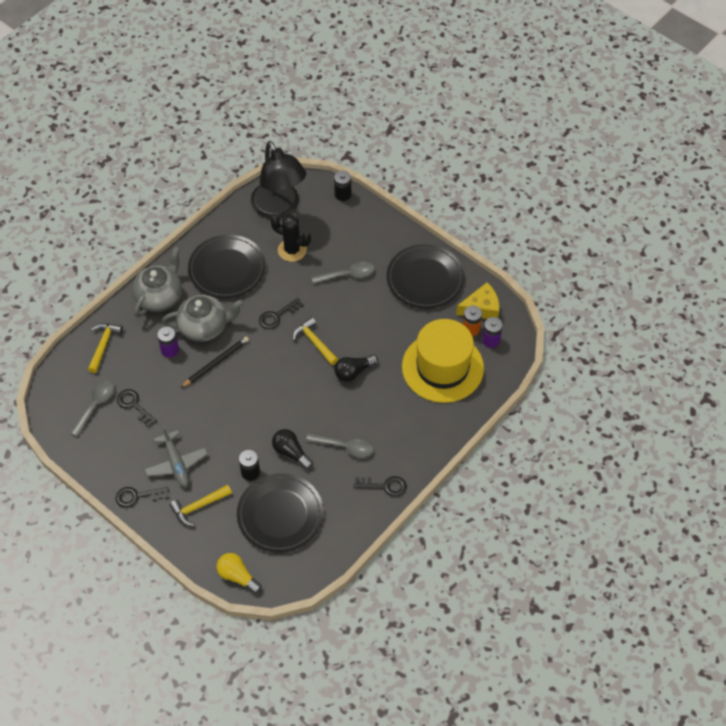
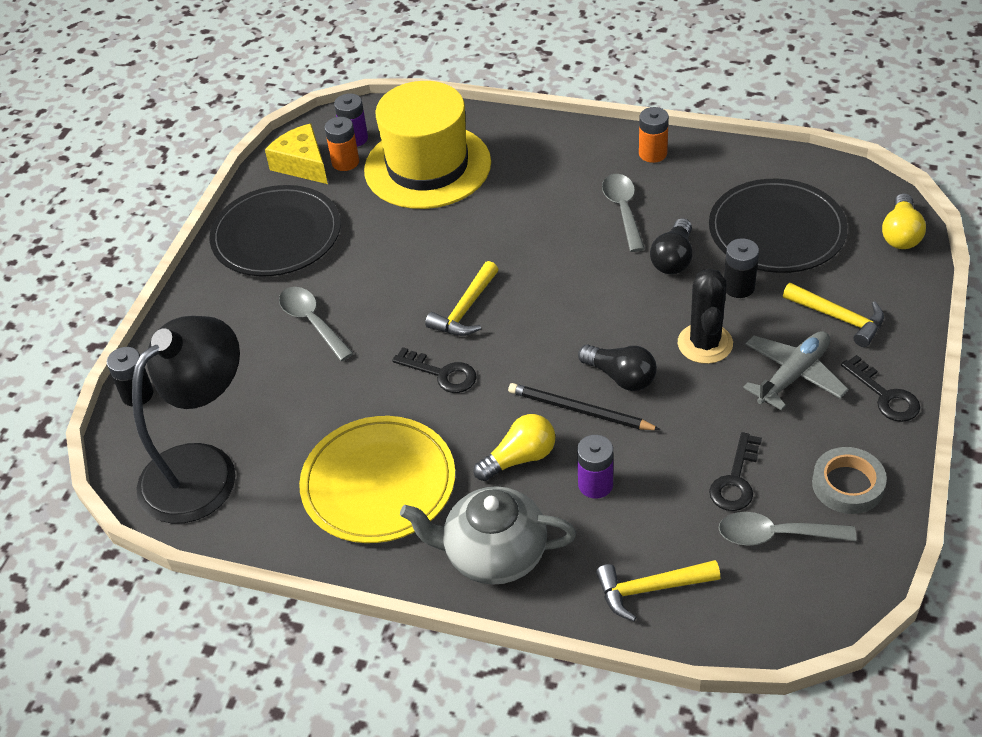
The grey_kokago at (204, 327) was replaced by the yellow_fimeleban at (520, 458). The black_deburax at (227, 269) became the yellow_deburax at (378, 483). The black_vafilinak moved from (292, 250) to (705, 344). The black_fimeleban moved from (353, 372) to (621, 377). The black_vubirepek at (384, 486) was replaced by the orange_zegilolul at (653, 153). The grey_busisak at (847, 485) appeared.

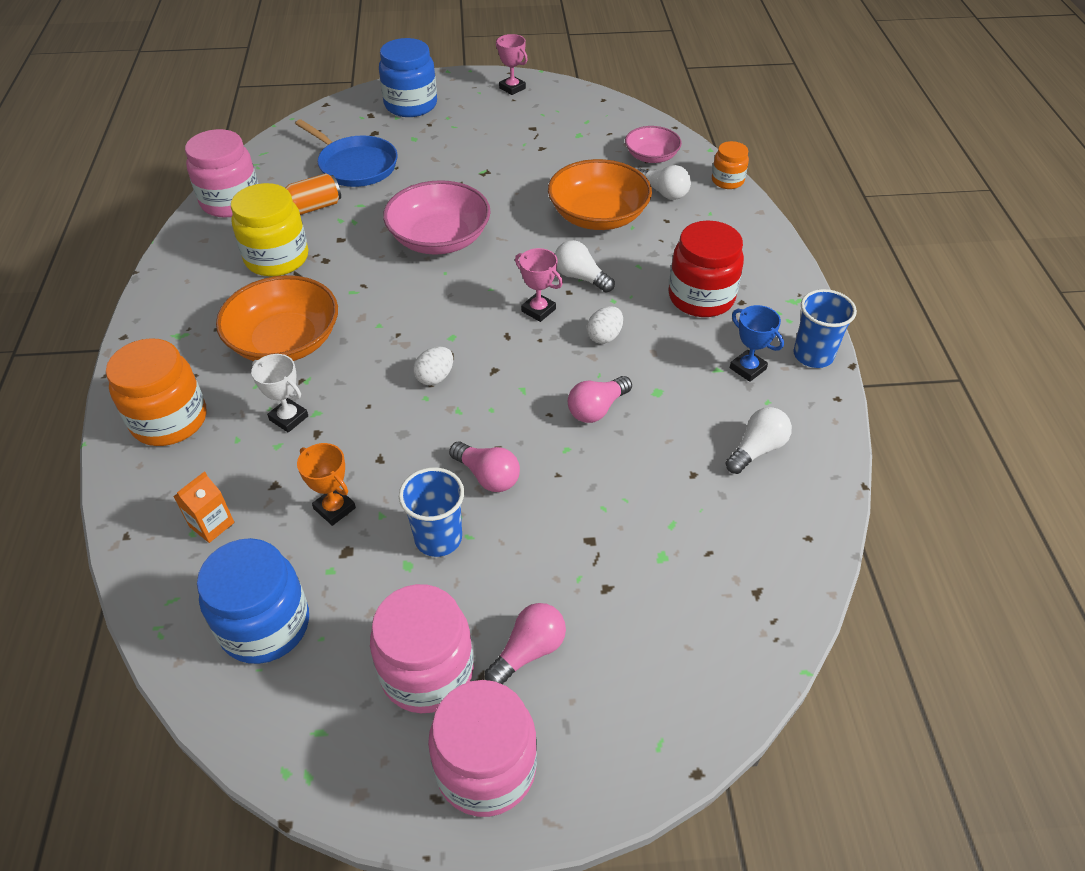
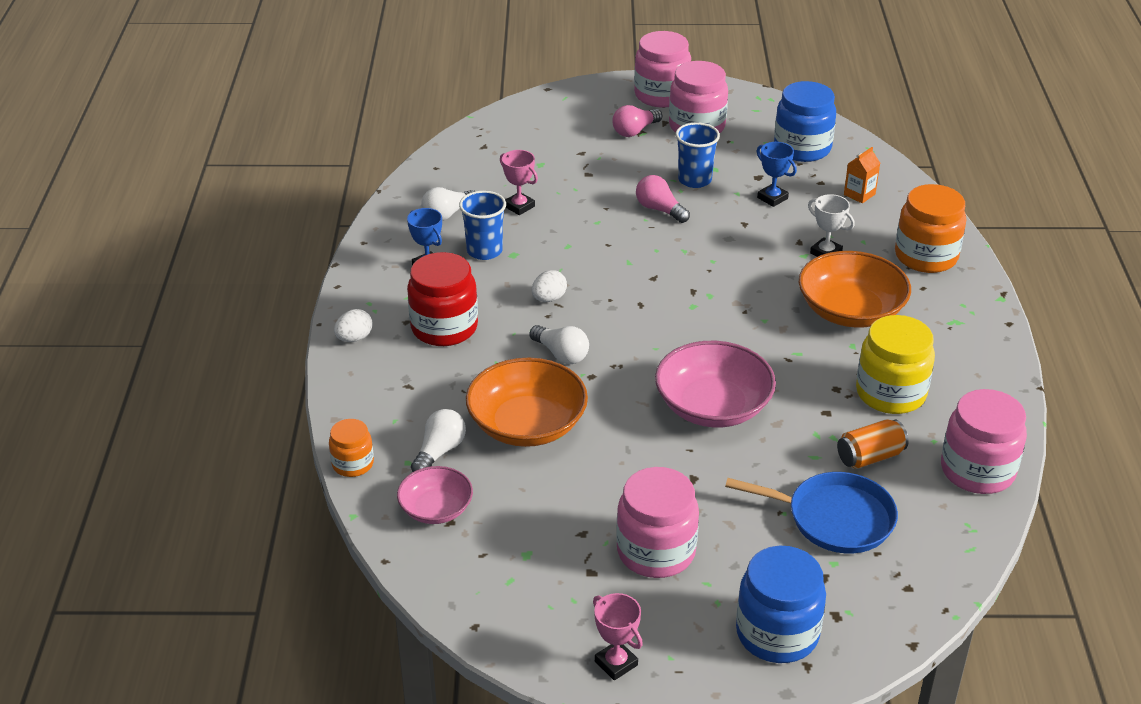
The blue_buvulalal at (355, 165) turned 150 degrees clockwise. The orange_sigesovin at (334, 508) became the blue_sigesovin at (772, 198). The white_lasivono moved from (435, 377) to (354, 338). The pink_sigesovin moved from (538, 310) to (519, 206). The pink_fimeleban at (597, 409) disappeared. The white_fimeleban at (663, 192) turned 75 degrees clockwise. The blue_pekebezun moved from (813, 355) to (484, 251). The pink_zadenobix at (656, 552) appeared.

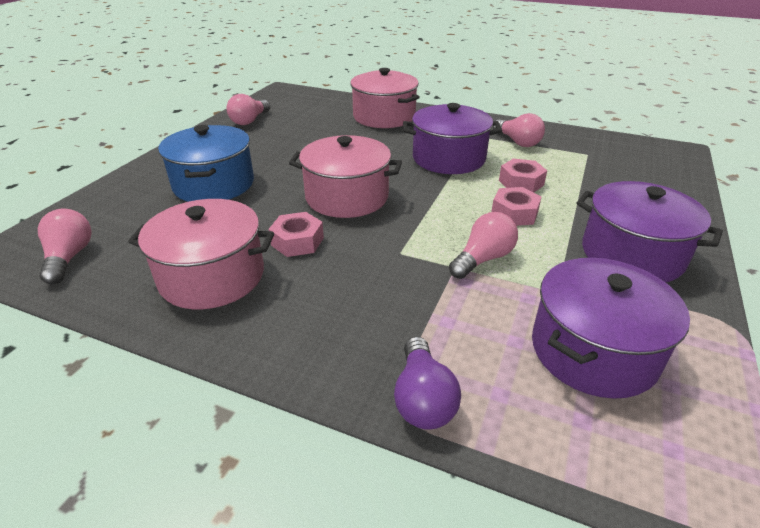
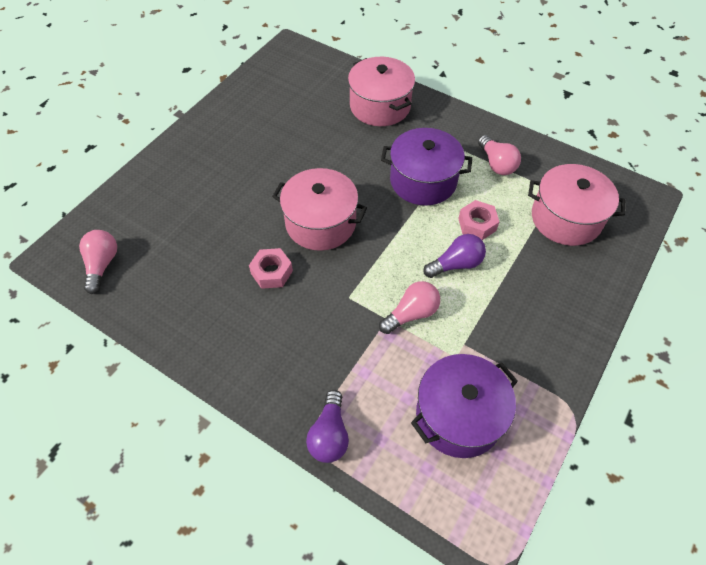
The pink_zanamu moved from (212, 276) to (566, 218). The blue_zanamu at (214, 184) disappeared. The pink_fimeleban at (250, 120) disappeared. The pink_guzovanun at (514, 213) was replaced by the purple_fimeleban at (456, 264). The purple_zanamu at (632, 254) disappeared.

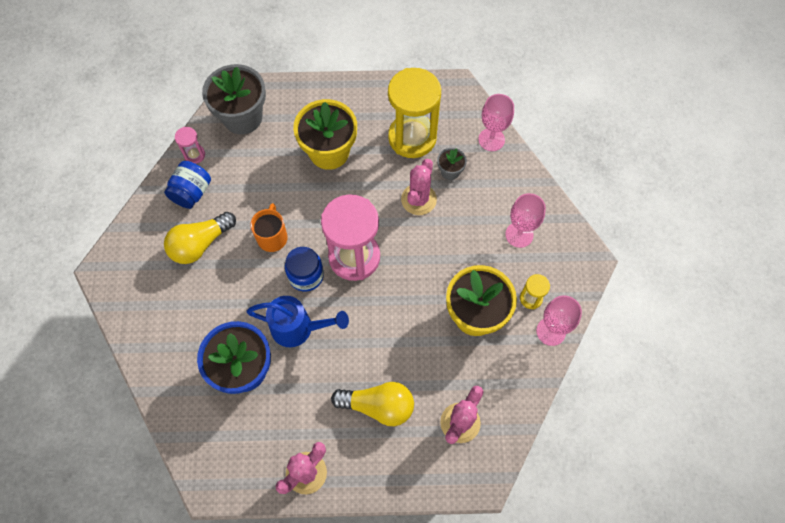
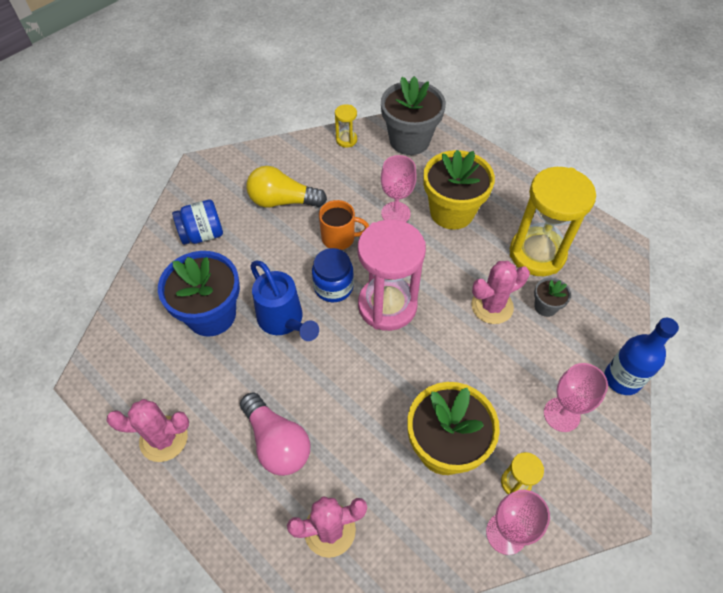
The blue_zadenobix moved from (192, 192) to (202, 234). The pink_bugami at (194, 155) became the yellow_bugami at (346, 140). The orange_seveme at (272, 237) turned 45 degrees clockwise. The yellow_fimeleban at (378, 406) became the pink_fimeleban at (277, 442). The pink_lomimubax moved from (491, 139) to (395, 213). The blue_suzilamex at (622, 379) appeared.

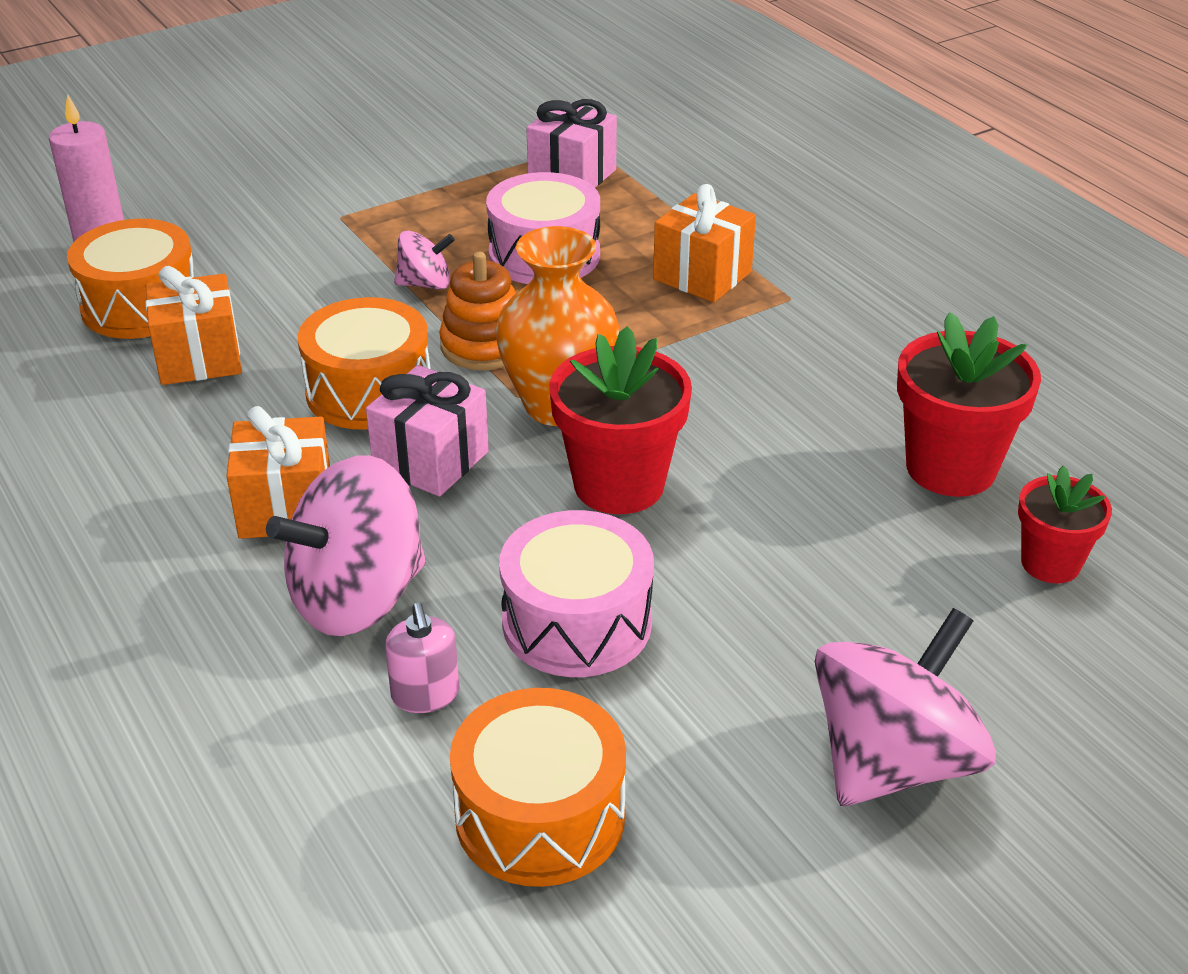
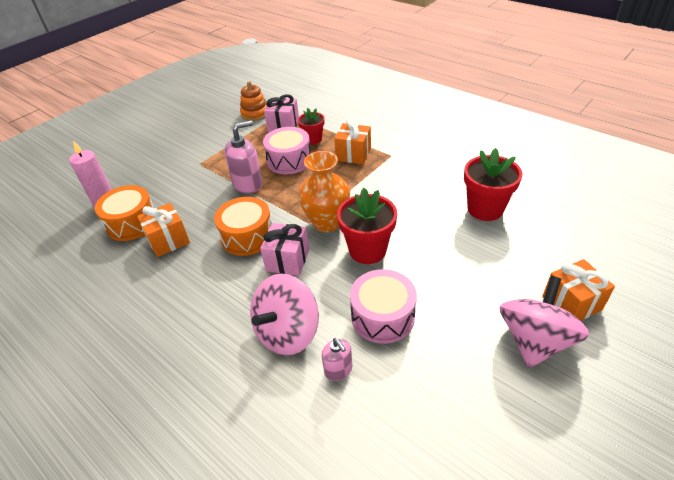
The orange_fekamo moved from (286, 508) to (571, 303). The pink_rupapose at (425, 284) was replaced by the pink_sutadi at (248, 184). The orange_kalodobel moved from (484, 346) to (255, 114). The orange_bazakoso at (540, 816) disappeared. The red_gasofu moved from (1050, 563) to (313, 139).

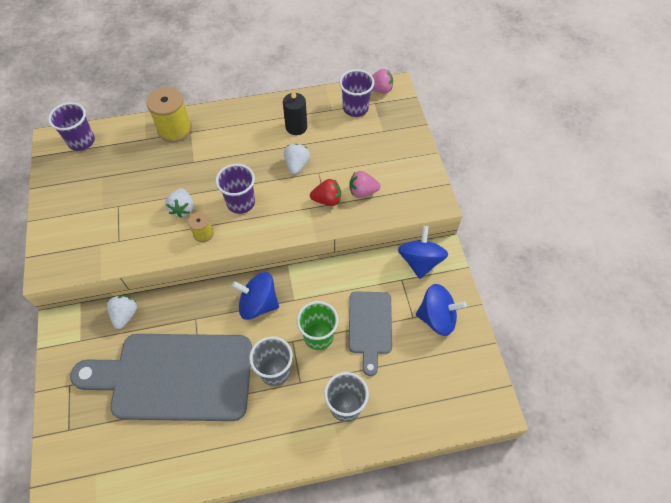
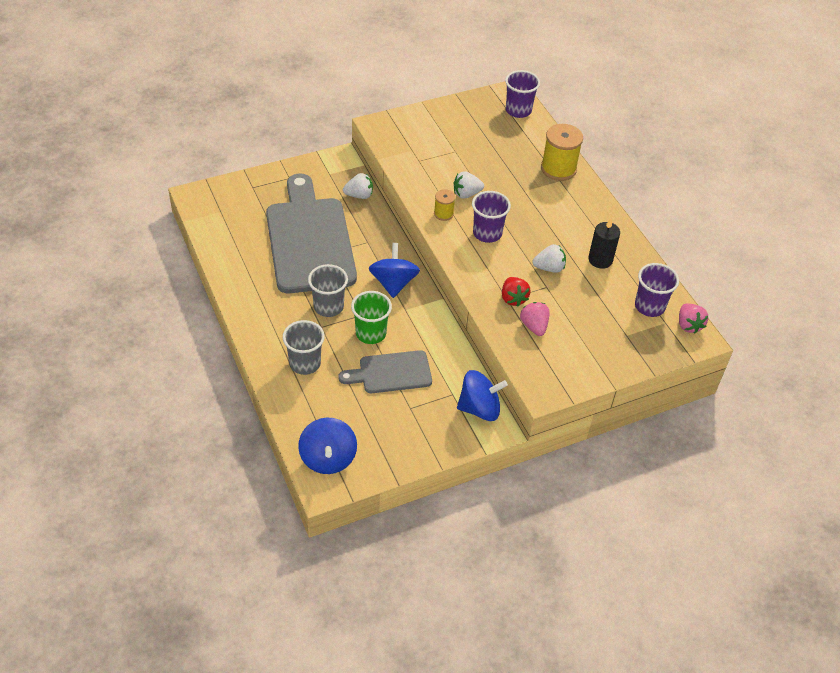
The blue_rupapose moved from (437, 318) to (328, 458).

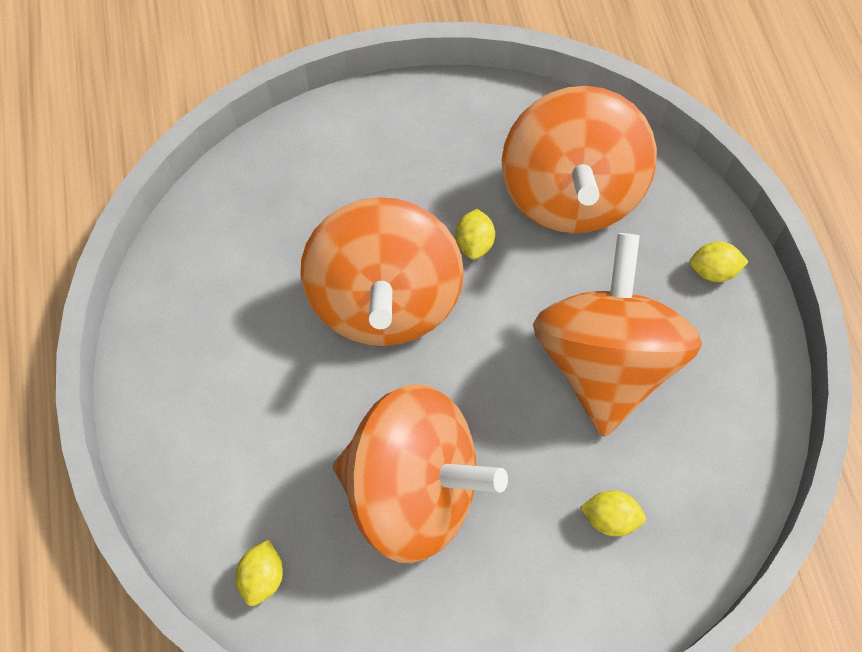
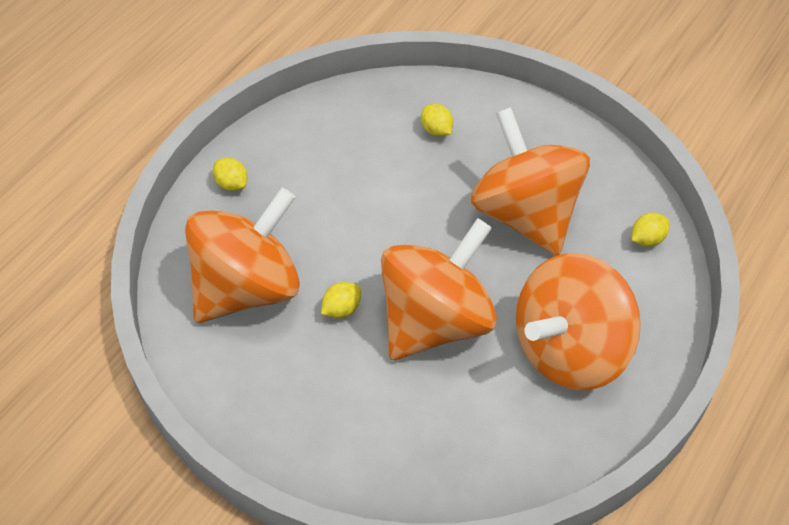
The orange_rupapose moved from (605, 364) to (569, 350).

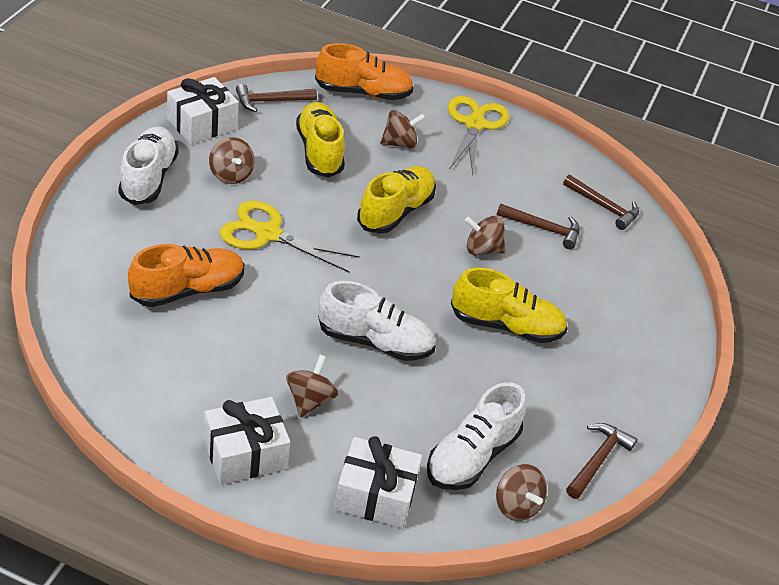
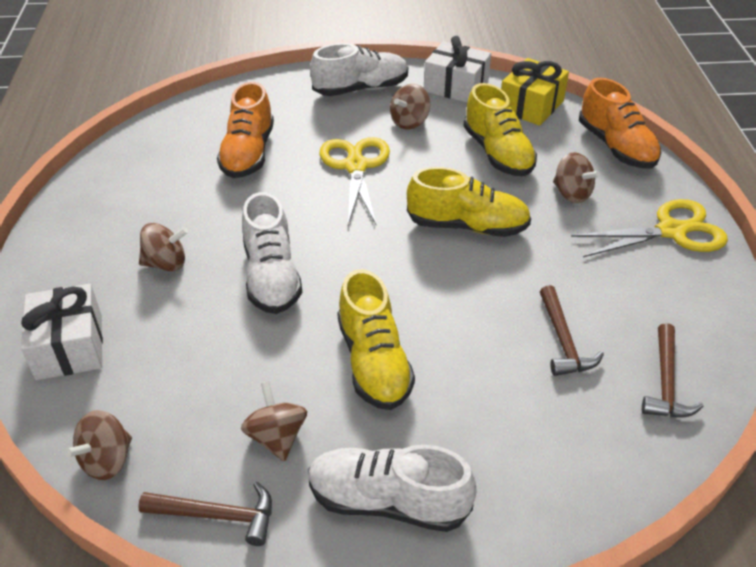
The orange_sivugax at (188, 290) turned 60 degrees clockwise. The white_fekamo at (245, 453) disappeared. The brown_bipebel at (271, 101) was replaced by the yellow_fekamo at (531, 106). The yellow_sivugax at (319, 151) turned 105 degrees clockwise. The white_sivugax moved from (472, 456) to (388, 501). The brown_rupapose moved from (482, 249) to (277, 437).

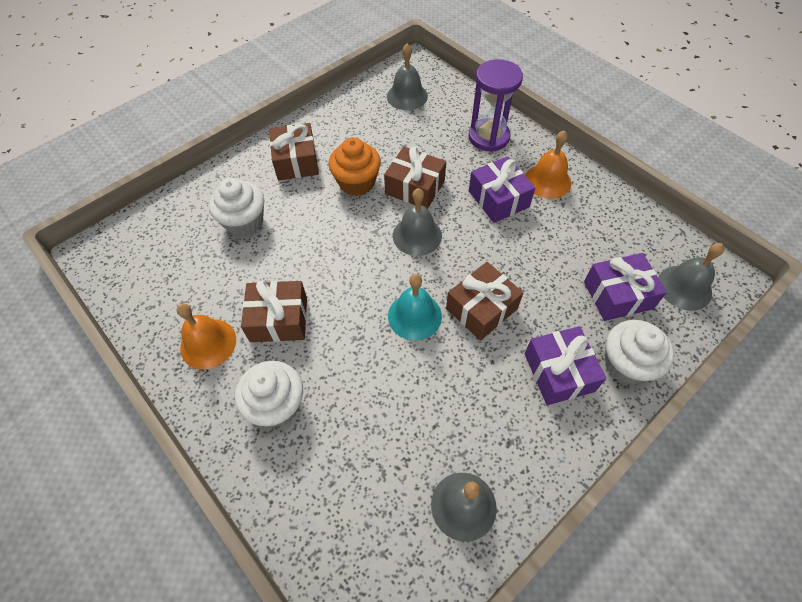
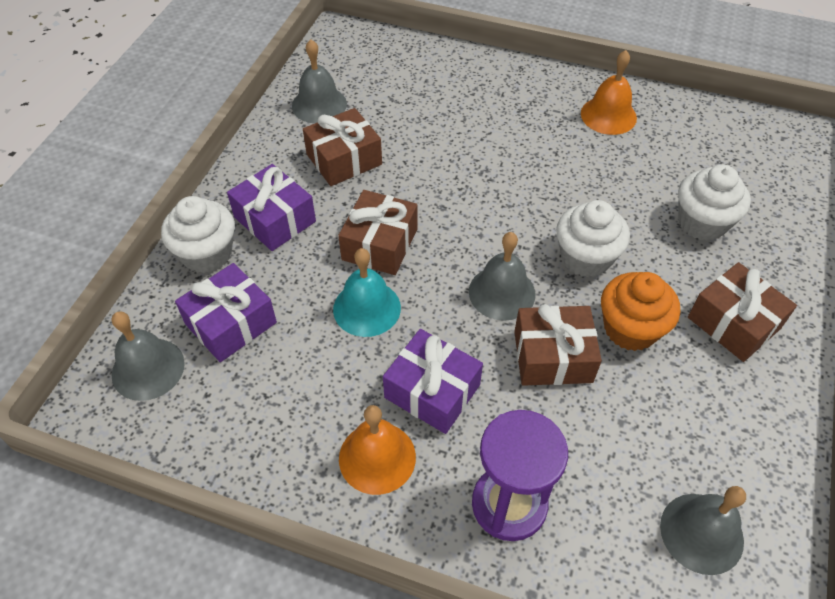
The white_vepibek moved from (277, 405) to (585, 258). The brown_fekamo moved from (279, 319) to (344, 159). The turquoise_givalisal moved from (414, 316) to (367, 308).

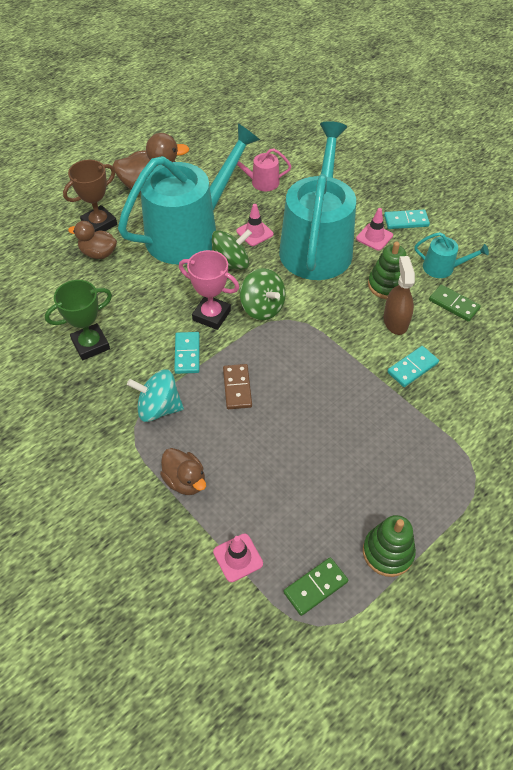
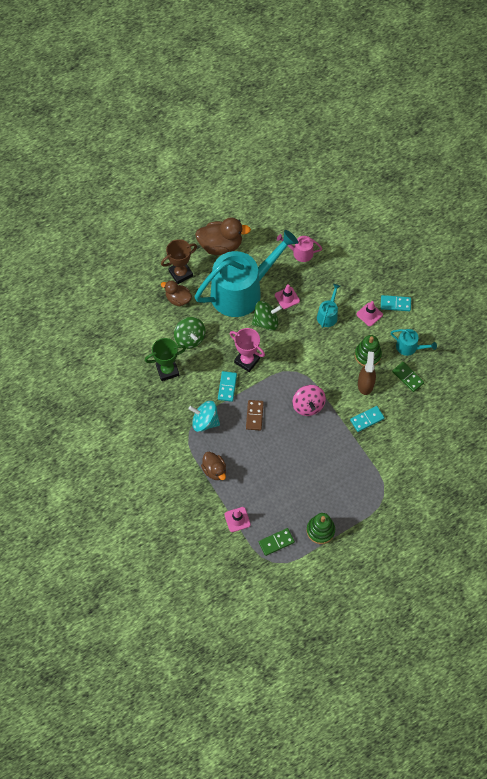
The green_rupapose moved from (262, 308) to (190, 338). The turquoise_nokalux at (317, 245) changed to 0.41 times the size. The pink_rupapose at (308, 405) appeared.

